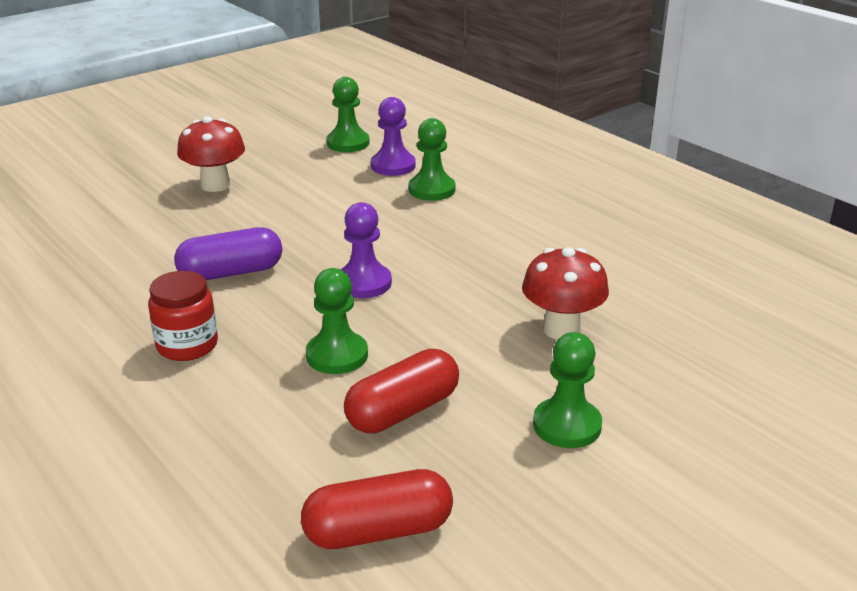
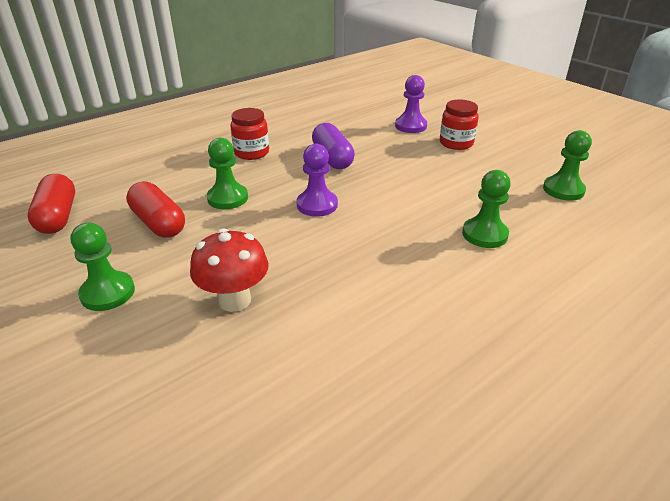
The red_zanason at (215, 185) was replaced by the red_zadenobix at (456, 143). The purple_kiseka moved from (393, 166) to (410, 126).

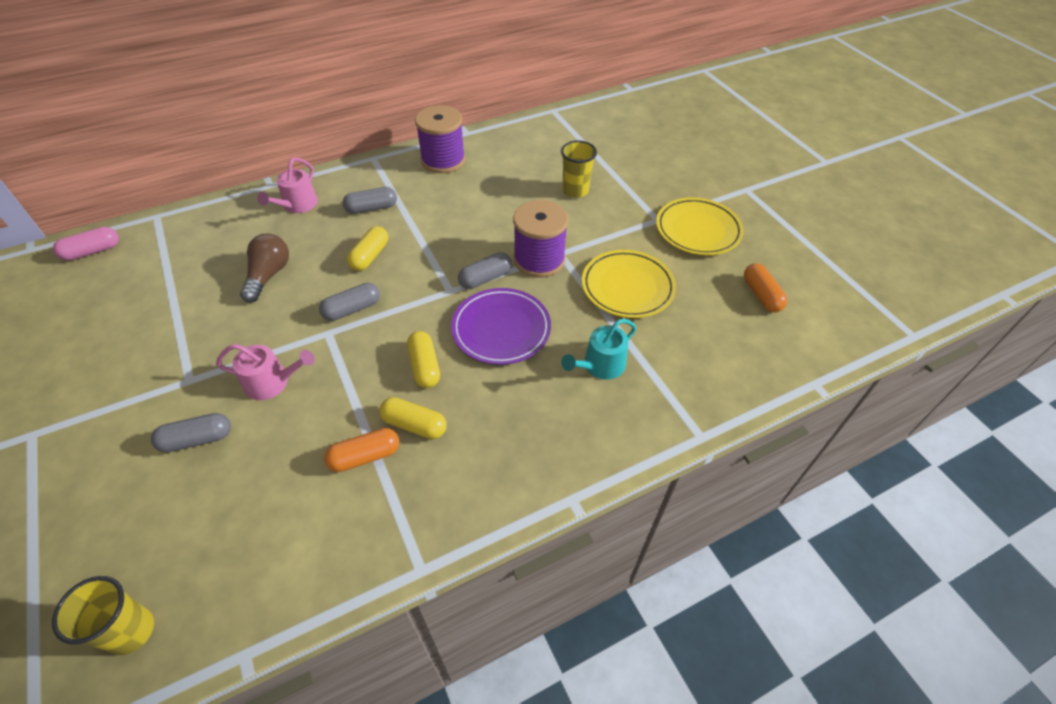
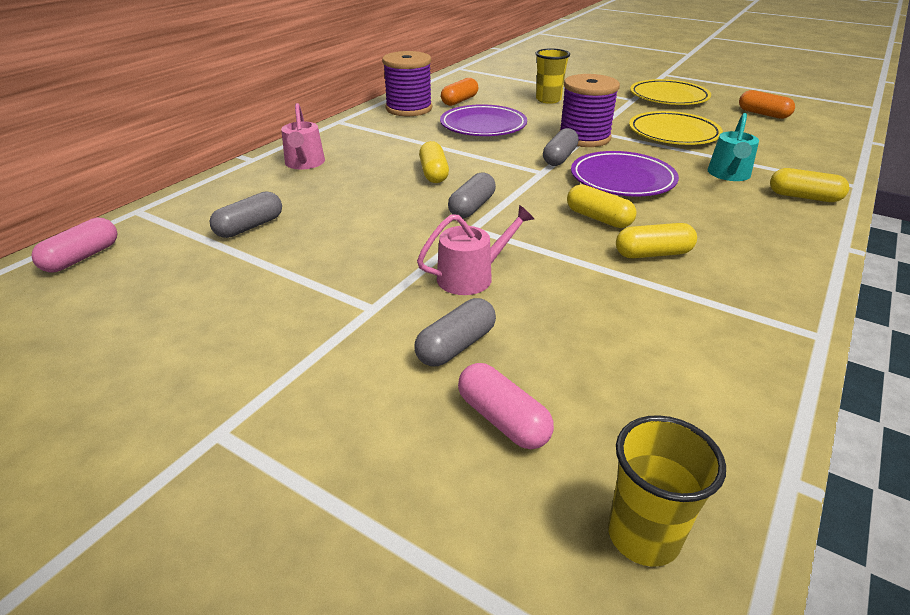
The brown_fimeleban at (268, 275) disappeared. The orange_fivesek moved from (365, 456) to (459, 101). The grey_fivesek moved from (371, 208) to (250, 227). The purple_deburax at (483, 126) appeared. The pink_fivesek at (503, 419) appeared. The yellow_fivesek at (804, 197) appeared.

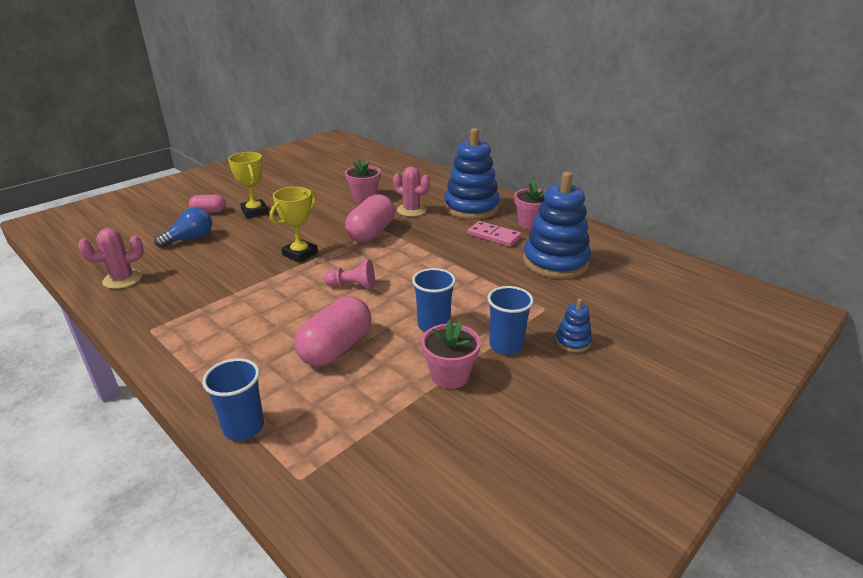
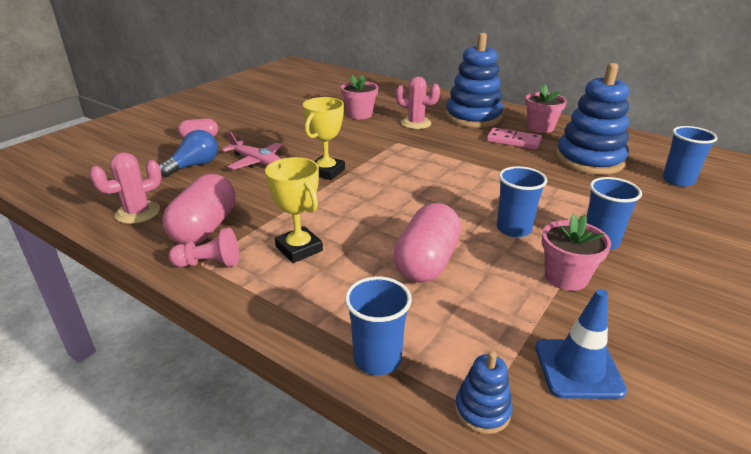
The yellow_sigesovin moved from (254, 212) to (299, 249). The pink_kiseka moved from (352, 286) to (209, 263). The pink_fivesek moved from (371, 233) to (205, 228). The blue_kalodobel moved from (573, 341) to (482, 410). The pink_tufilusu at (256, 161) appeared. The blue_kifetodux at (578, 368) appeared. The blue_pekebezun at (678, 180) appeared.

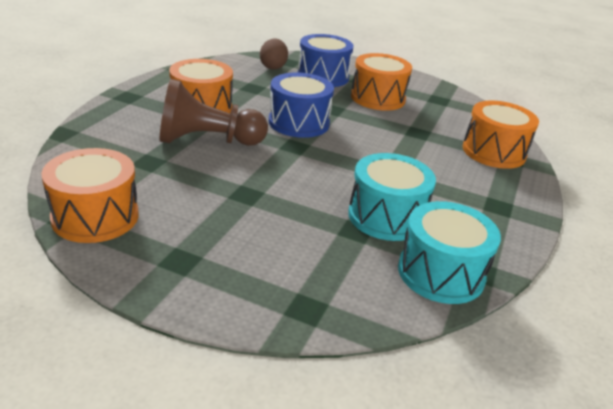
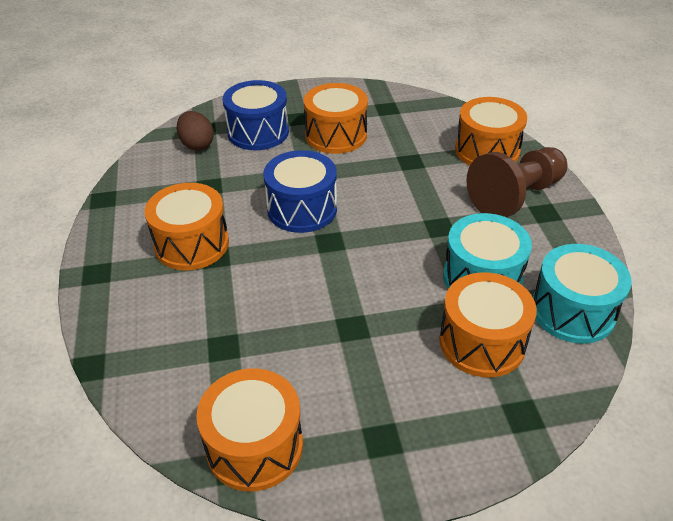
The brown_kiseka moved from (207, 141) to (516, 197). The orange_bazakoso at (482, 342) appeared.

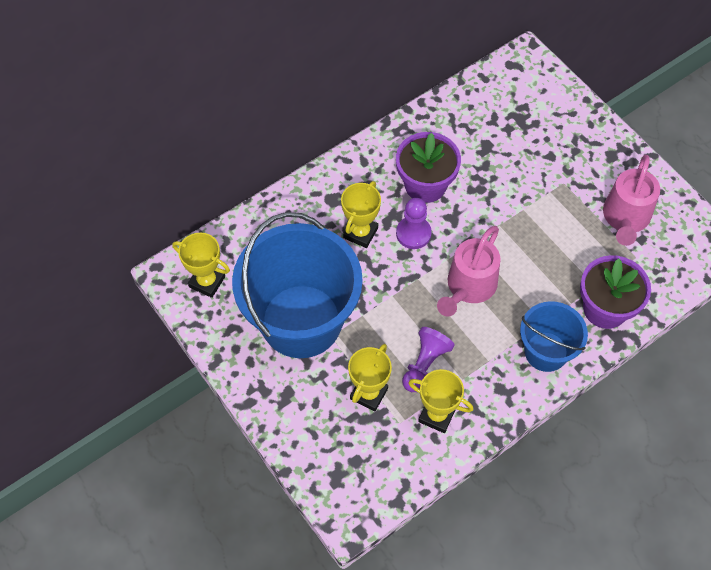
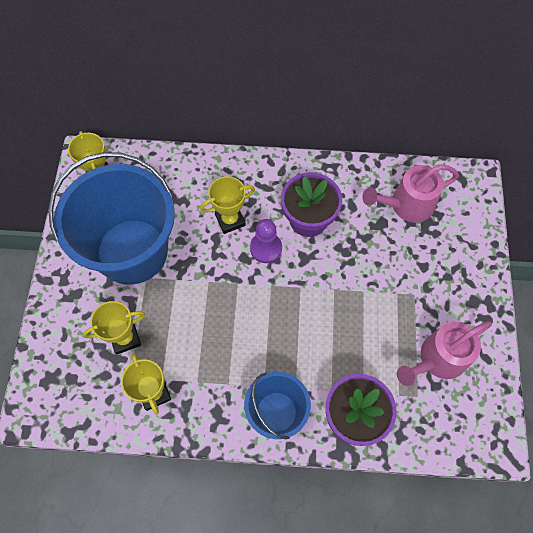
The purple_kiseka at (425, 364) disappeared. The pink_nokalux moved from (468, 287) to (406, 205).

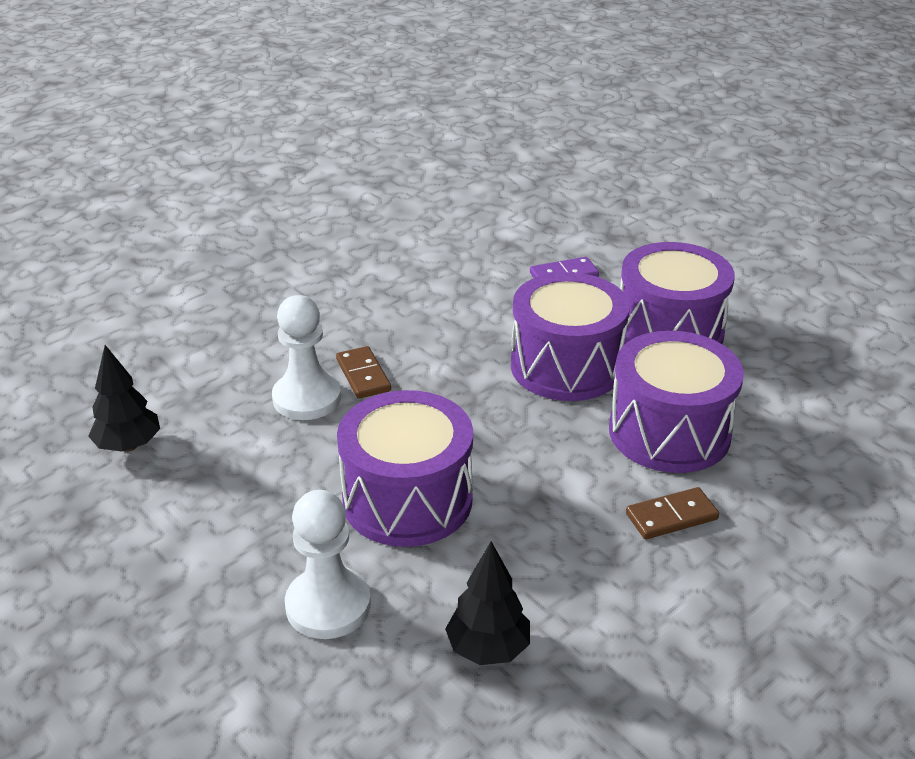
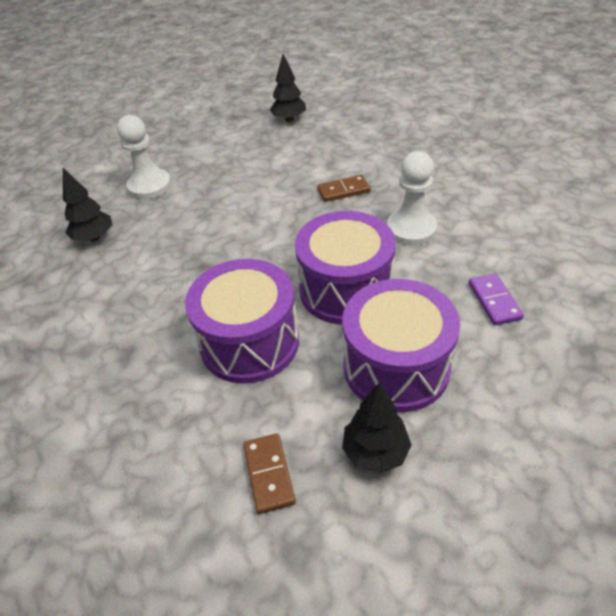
The white_kiseka moved from (307, 398) to (411, 229). The purple_bazakoso at (407, 499) disappeared. The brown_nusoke moved from (671, 516) to (269, 474). The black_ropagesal at (375, 452) appeared.

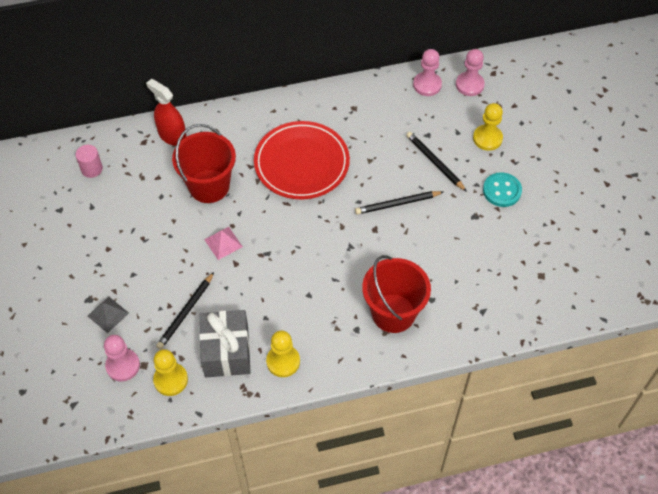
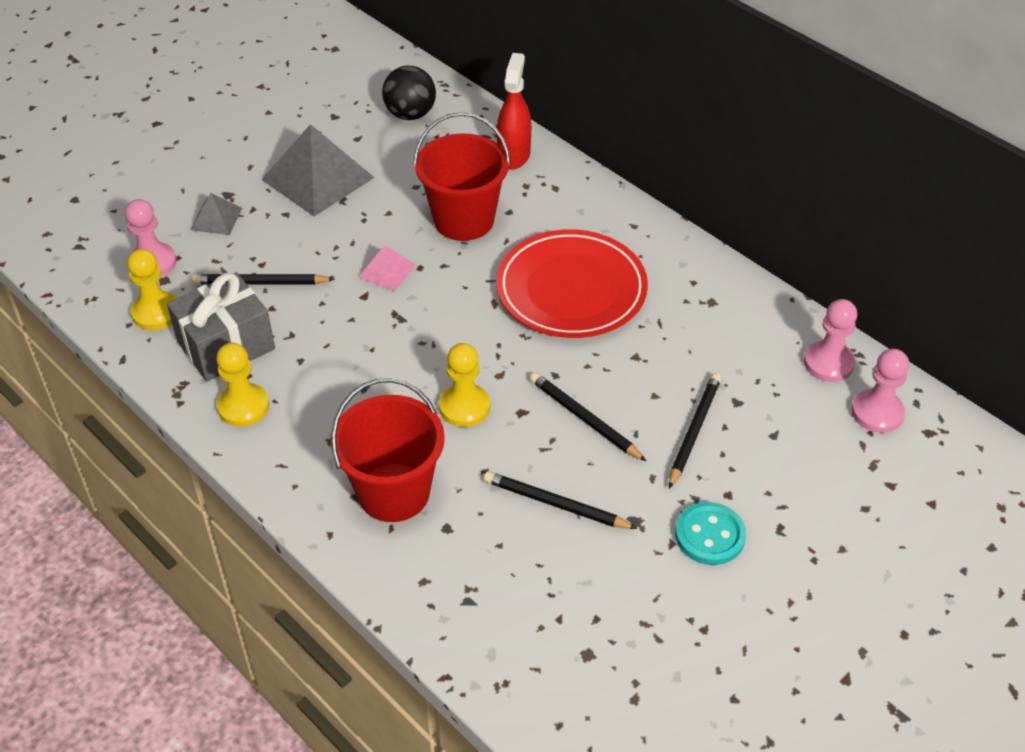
The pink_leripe at (92, 169) was replaced by the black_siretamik at (410, 114). The yellow_kiseka moved from (487, 138) to (464, 407). The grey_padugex at (317, 178) appeared. The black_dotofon at (556, 504) appeared.

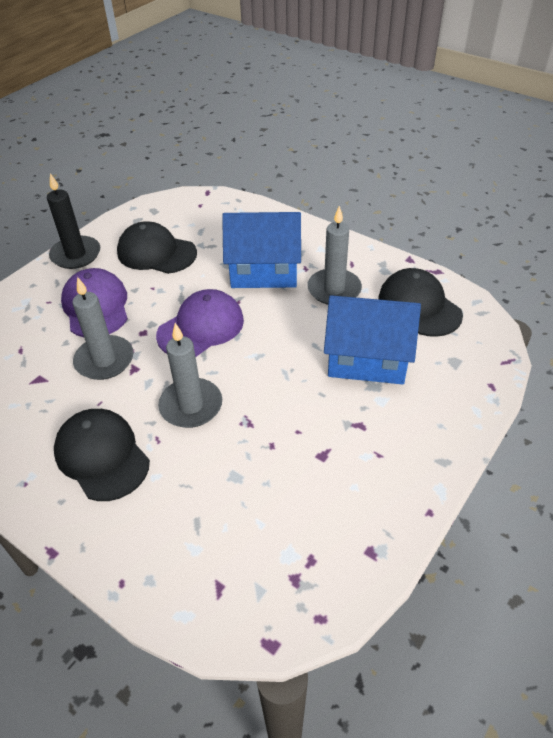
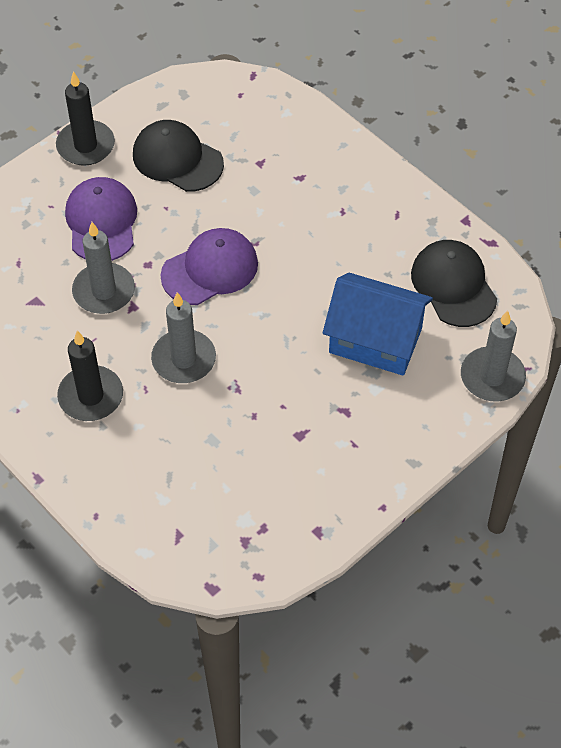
The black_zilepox at (102, 456) was replaced by the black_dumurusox at (91, 396). The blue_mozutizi at (264, 271) disappeared. The grey_dumurusox moved from (334, 289) to (492, 377).

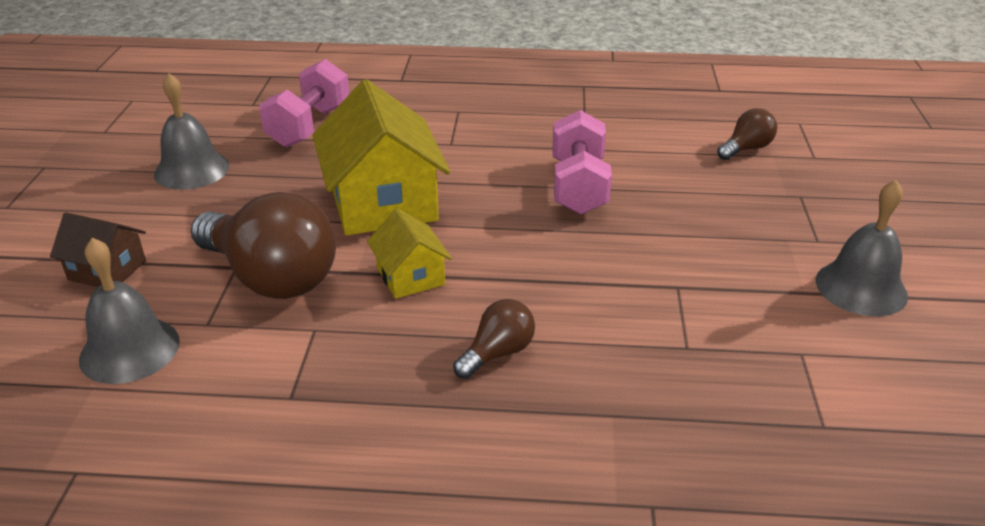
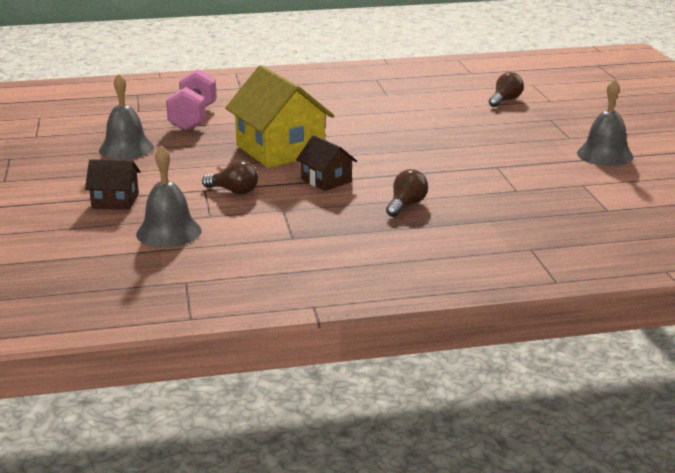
The brown_fimeleban at (271, 278) changed to 0.48 times the size. The yellow_mozutizi at (410, 276) became the brown_mozutizi at (326, 180). The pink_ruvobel at (578, 186) disappeared.

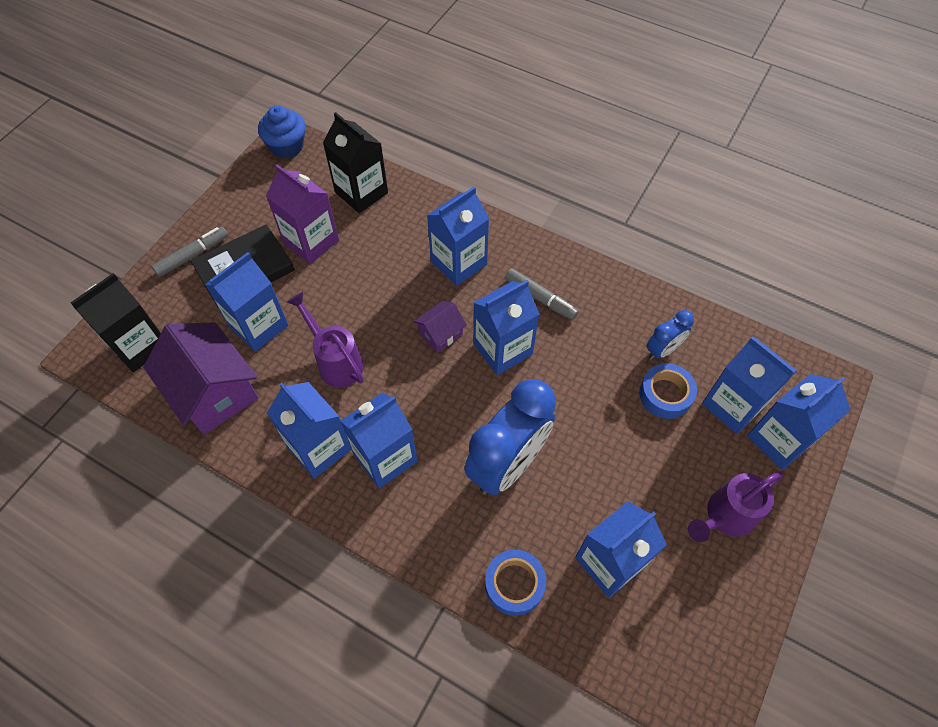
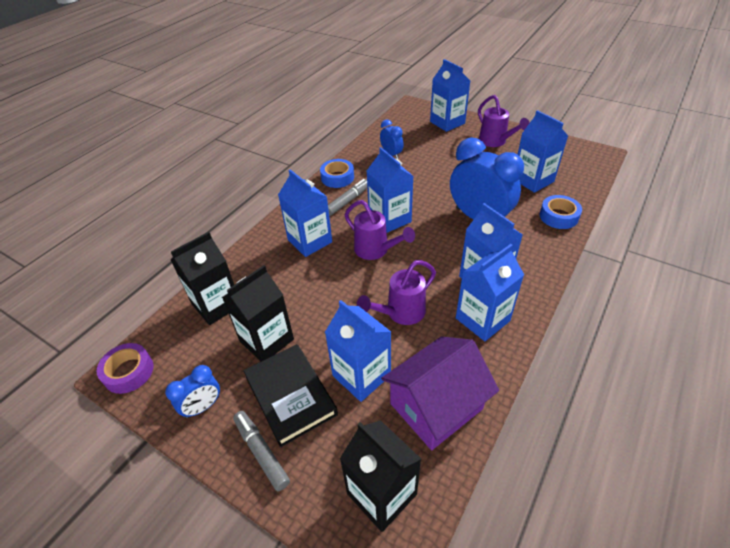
The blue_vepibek at (287, 146) was replaced by the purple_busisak at (128, 372). The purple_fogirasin at (311, 241) became the black_fogirasin at (266, 340). The purple_mozutizi at (440, 334) was replaced by the purple_nokalux at (375, 250). The blue_busisak moved from (665, 394) to (337, 177). The blue_fogirasin at (733, 405) disappeared. The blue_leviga at (203, 406) appeared.

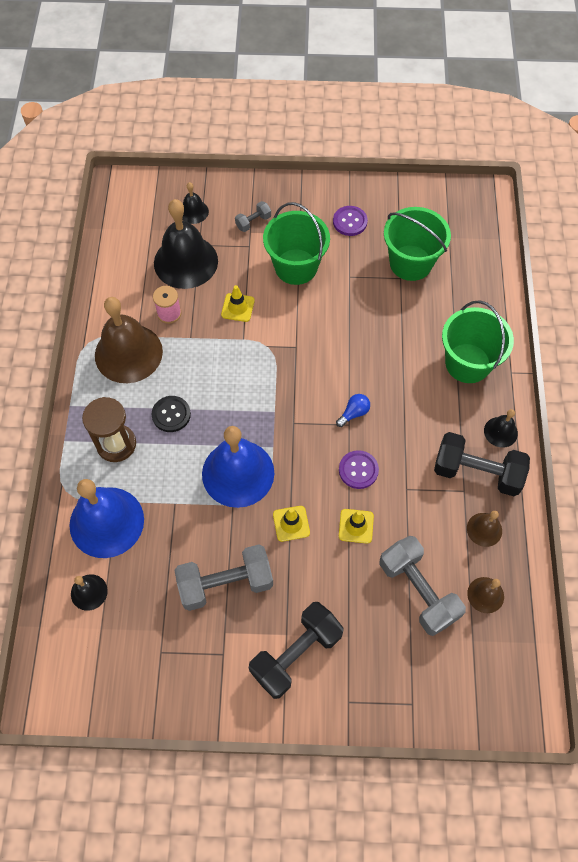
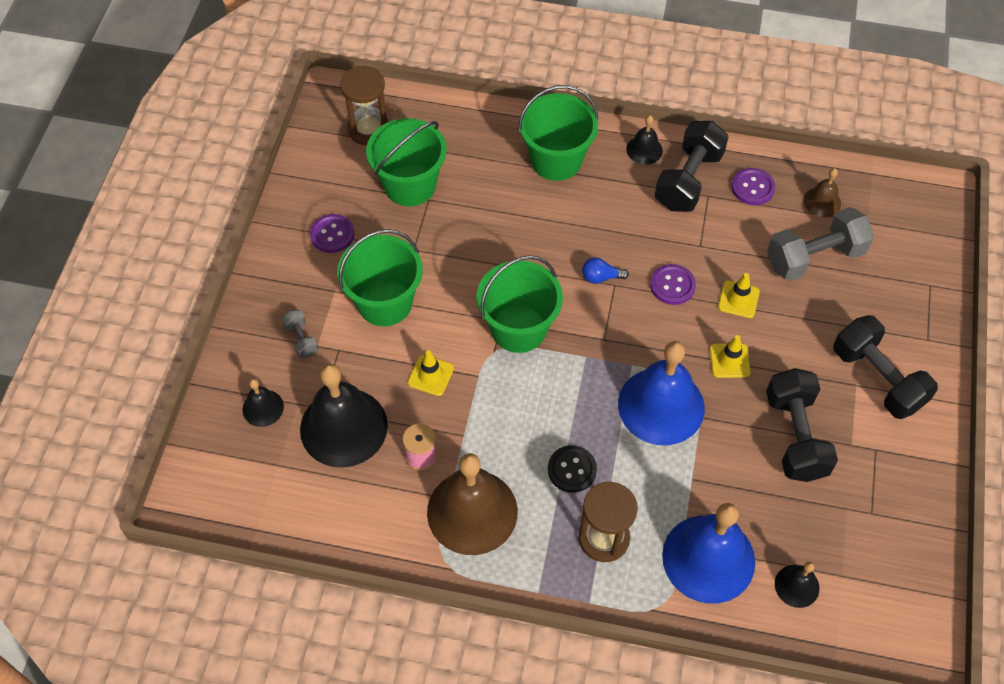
The grey_ruvobel at (225, 583) became the black_ruvobel at (795, 436). The blue_fimeleban at (354, 413) turned 60 degrees counterclockwise. The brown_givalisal at (484, 529) was replaced by the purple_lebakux at (752, 188). The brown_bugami at (369, 129) appeared. The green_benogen at (518, 328) appeared.

